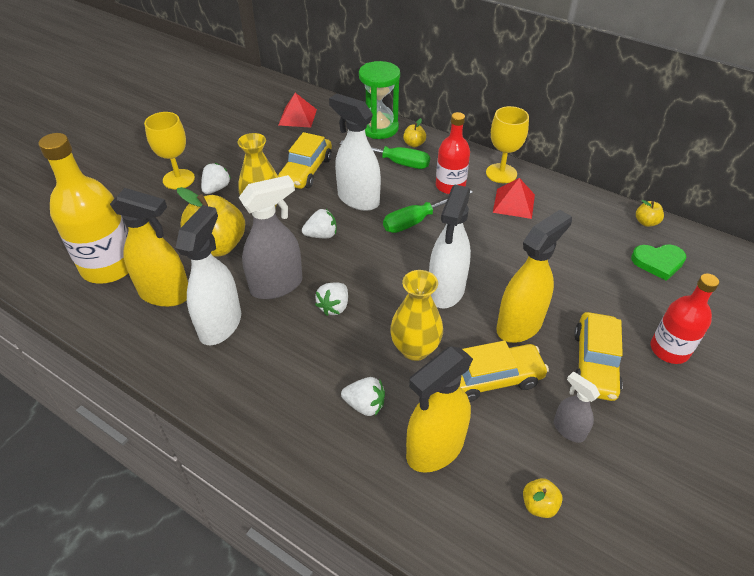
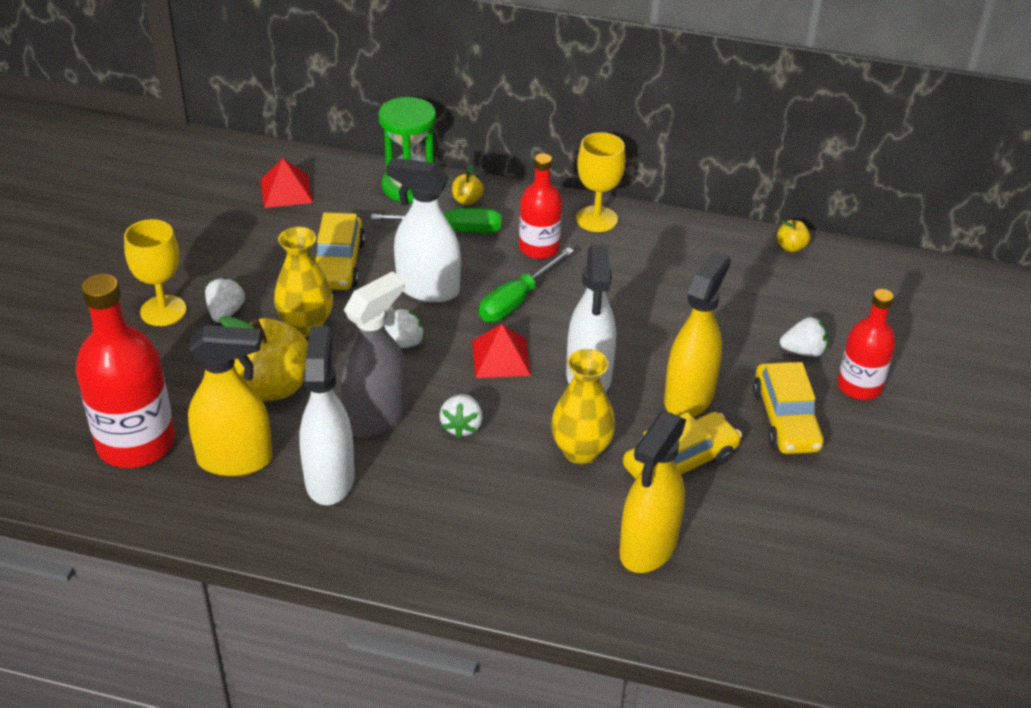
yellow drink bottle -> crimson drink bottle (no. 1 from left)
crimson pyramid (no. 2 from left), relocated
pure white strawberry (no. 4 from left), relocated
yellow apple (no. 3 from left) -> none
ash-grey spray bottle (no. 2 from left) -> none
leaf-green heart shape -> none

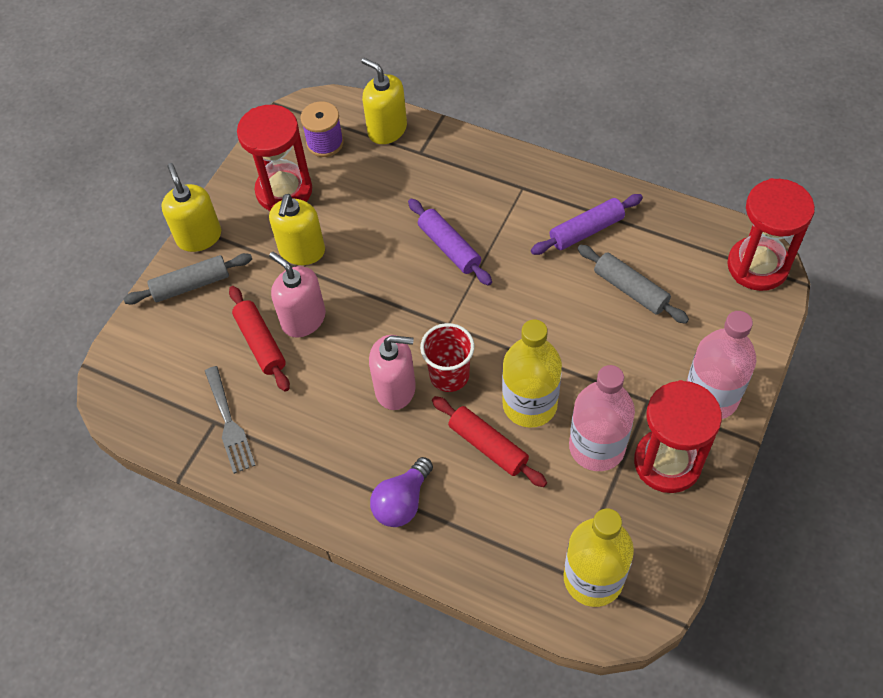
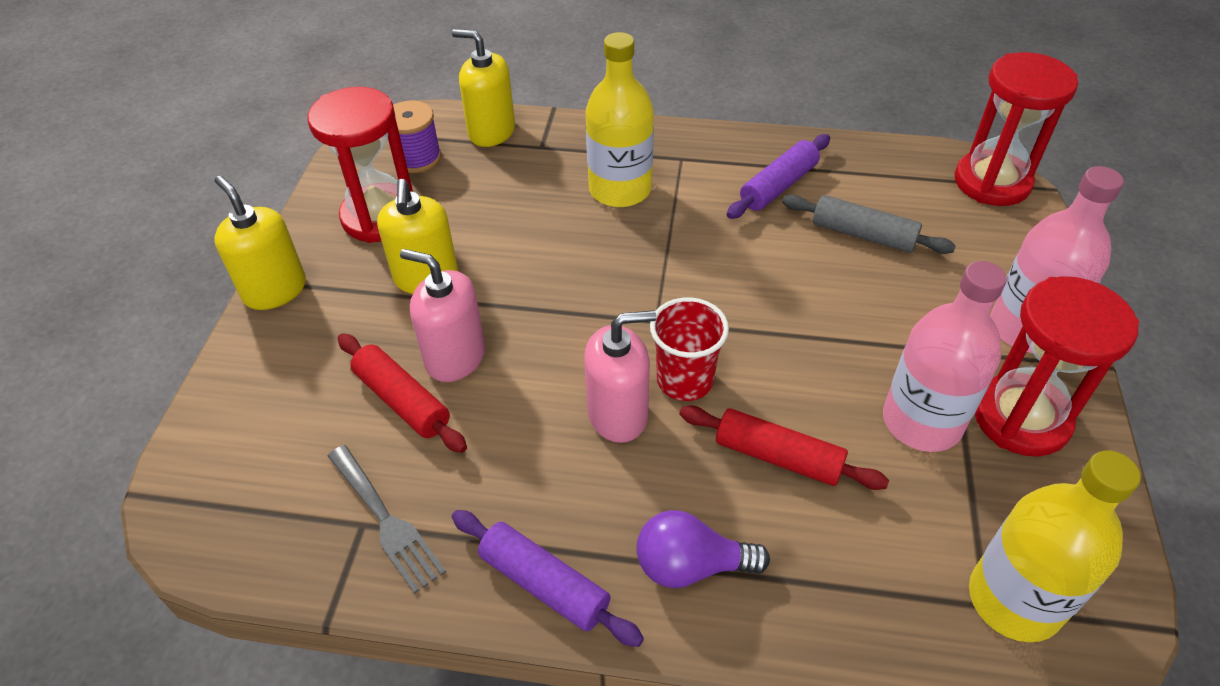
royal purple rolling pin (no. 1 from left), relocated
yellow drink bottle (no. 1 from left), relocated
royal purple light bulb, 75 degrees clockwise
ash-grey rolling pin (no. 1 from left) -> none

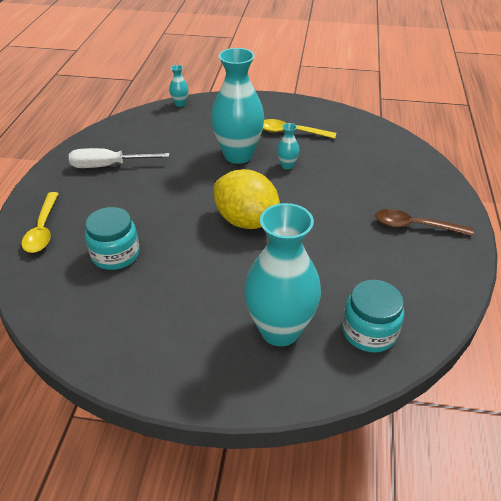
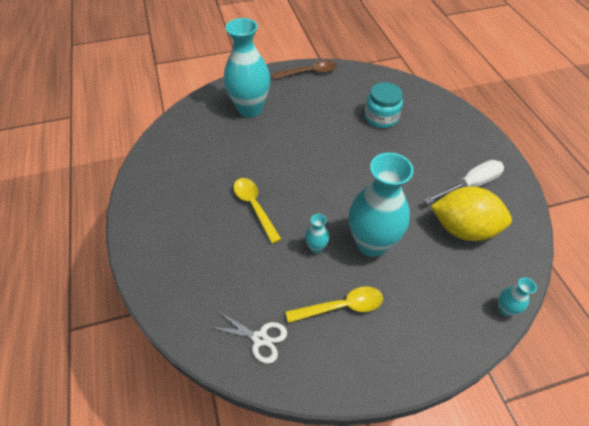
none -> pure white scissors
yellow spoon (no. 1 from left), relocated
brown spoon, relocated
yellow lemon, relocated
aqua preserve jar (no. 2 from left) -> none

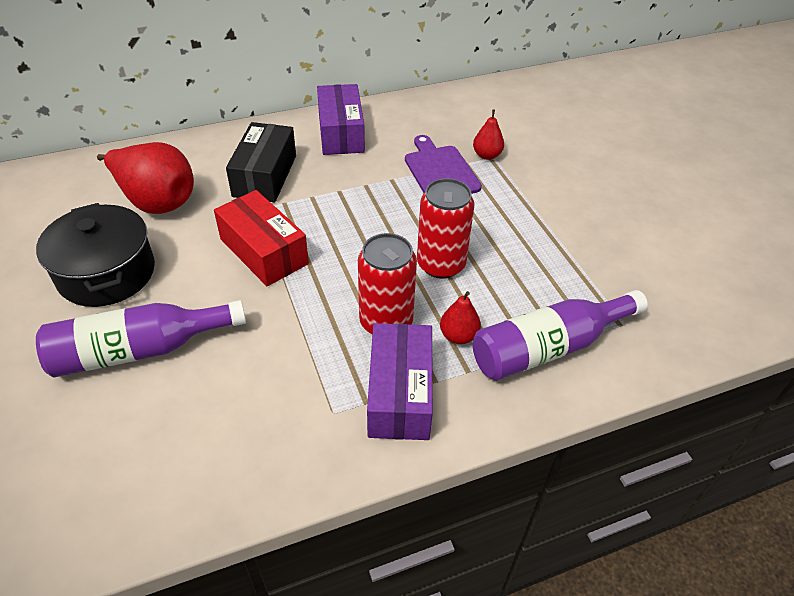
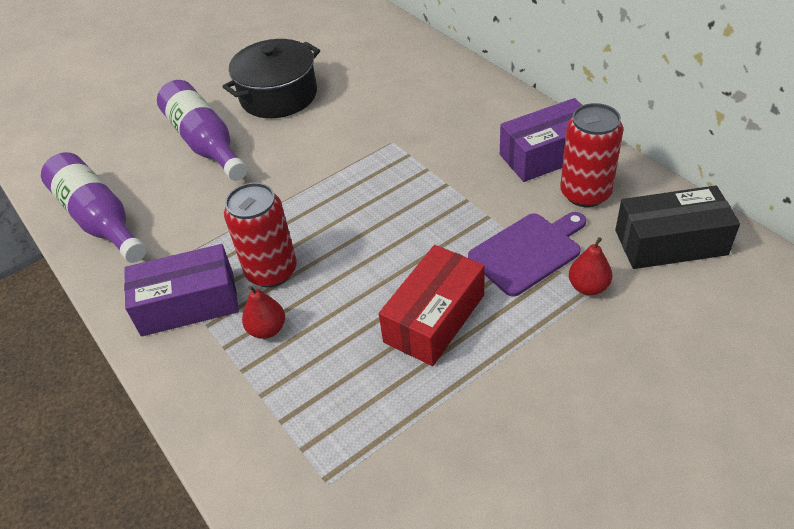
royal purple drink bottle (no. 2 from left in the first image) -> royal purple drink bottle (no. 1 from left), relocated
crimson parcel, relocated
crimson can (no. 2 from left), relocated
ebony parcel, relocated
crimson pear (no. 1 from left) -> none

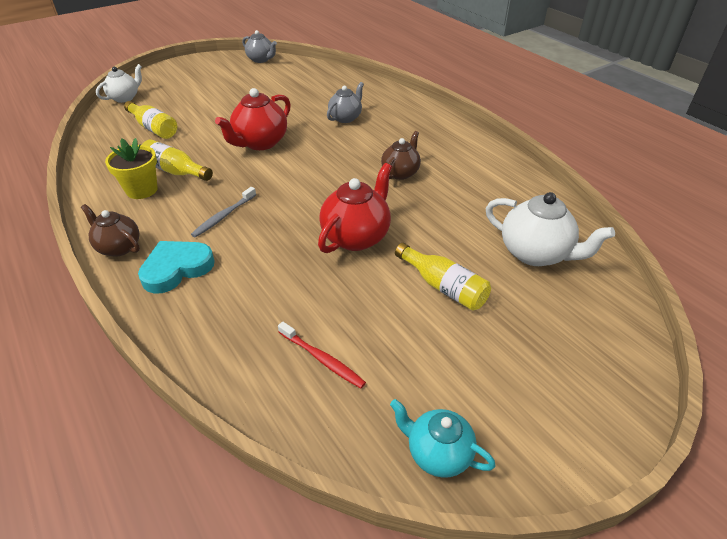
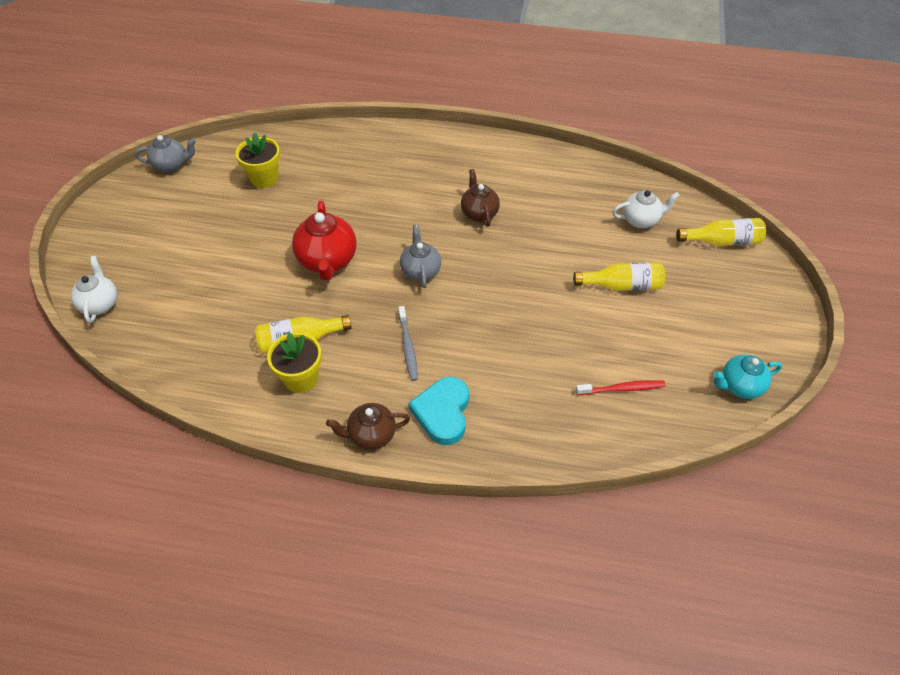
none -> yellow potted plant (no. 1 from left)
ash-grey teapot (no. 2 from left), relocated
pure white teapot (no. 2 from left), x0.65
yellow drink bottle (no. 1 from left in the first image) -> yellow drink bottle (no. 3 from left), relocated
crimson teapot (no. 2 from left) -> none

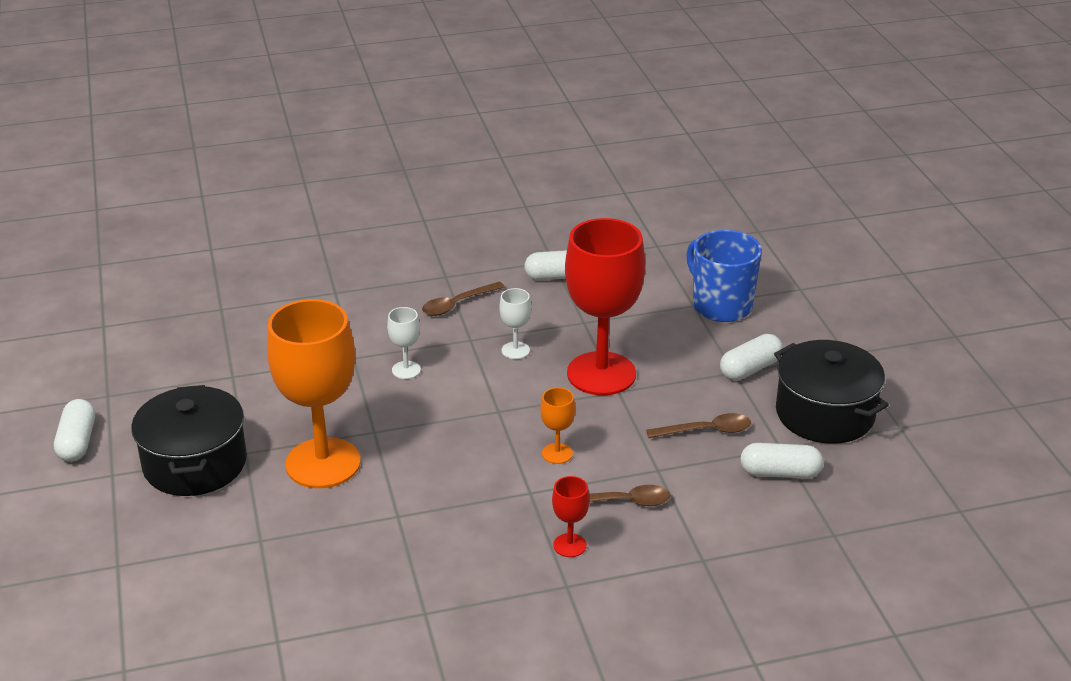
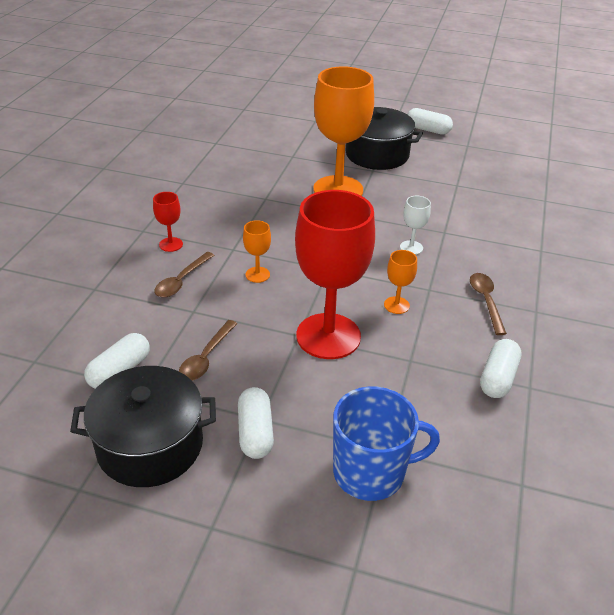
pure white goblet (no. 2 from left) -> bright orange goblet (no. 3 from left)

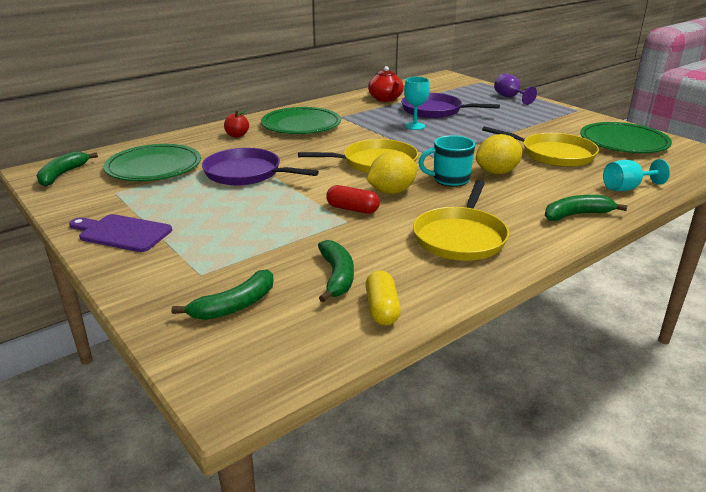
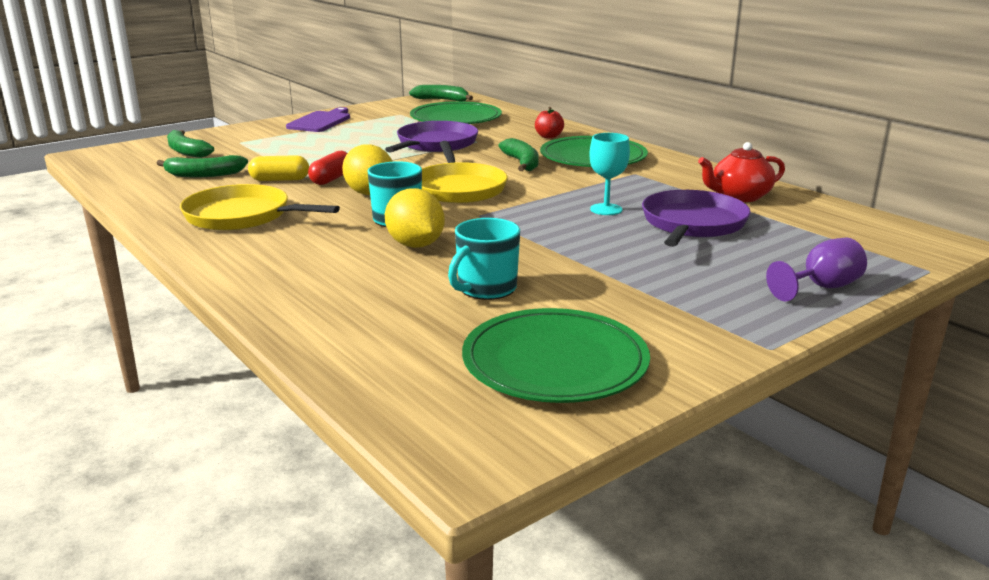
yellow pill, relocated
yellow pan (no. 3 from left) -> aqua tea mug (no. 2 from left)
leaf-green banana fruit (no. 4 from left), relocated
aqua goblet (no. 2 from left) -> none

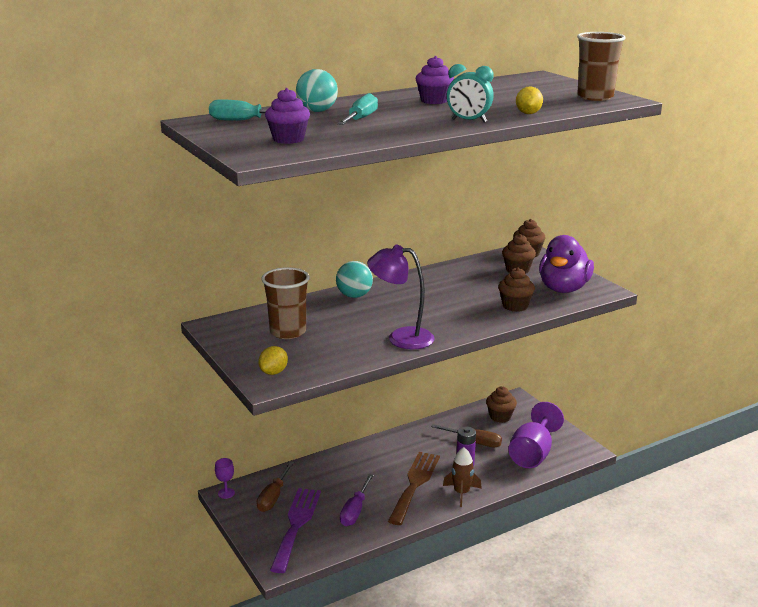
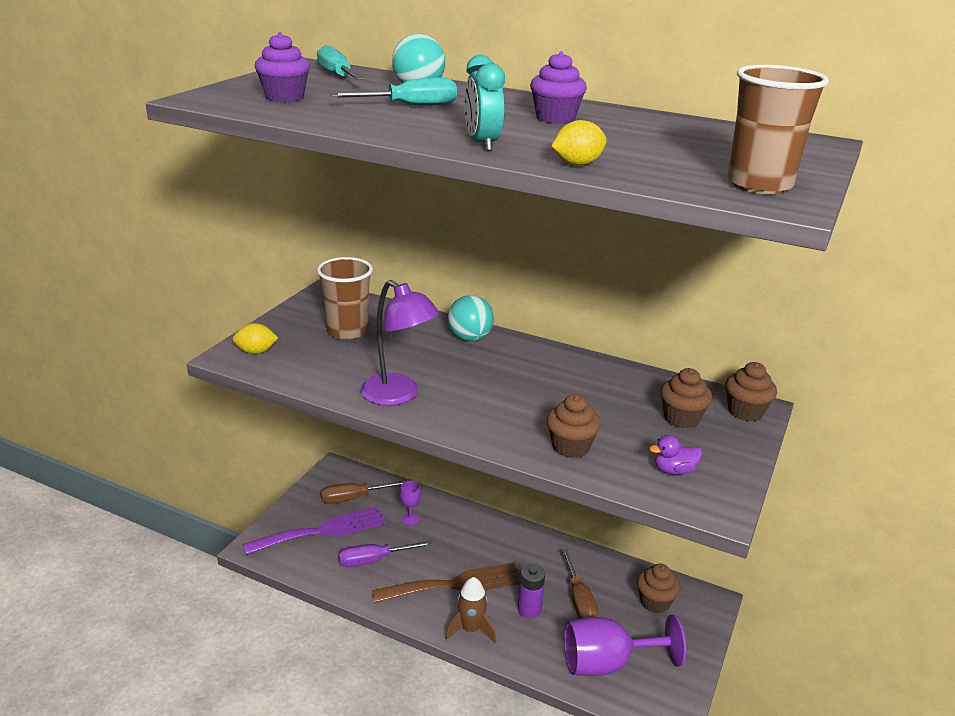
royal purple lamp, 150 degrees clockwise
royal purple goblet (no. 1 from left), relocated
royal purple duck, x0.43

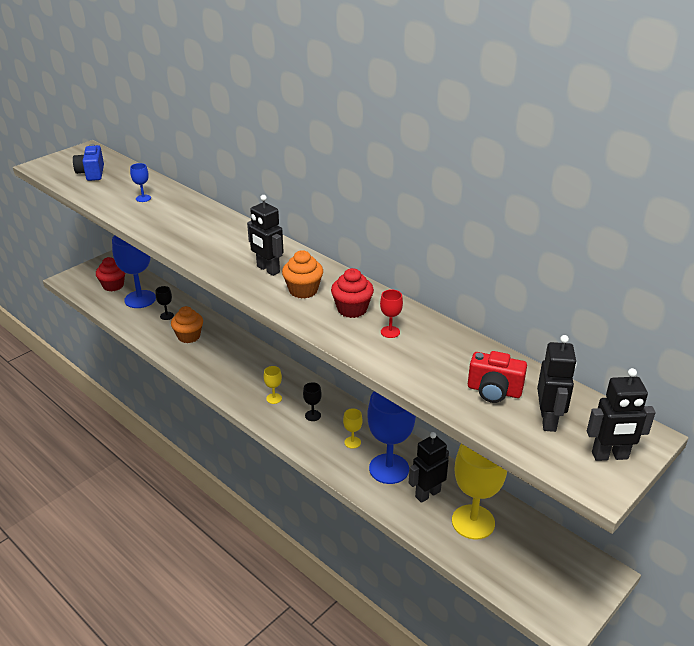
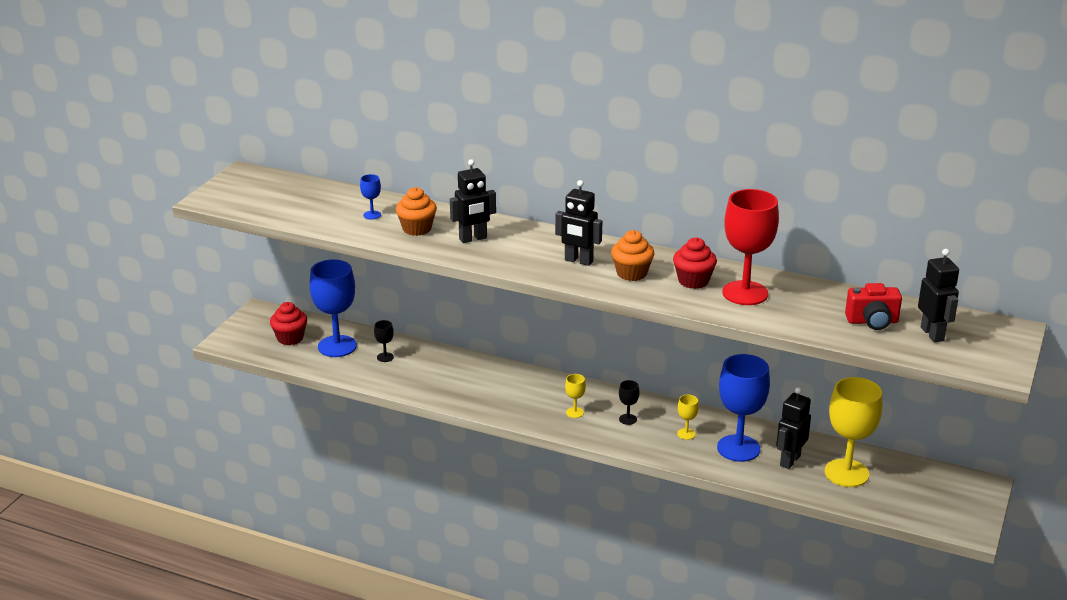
bright orange cupcake (no. 1 from left), relocated
ebony robot figure (no. 4 from left in the first image) -> ebony robot figure (no. 1 from left), relocated
crimson goblet, x2.33
blue photo camera -> none

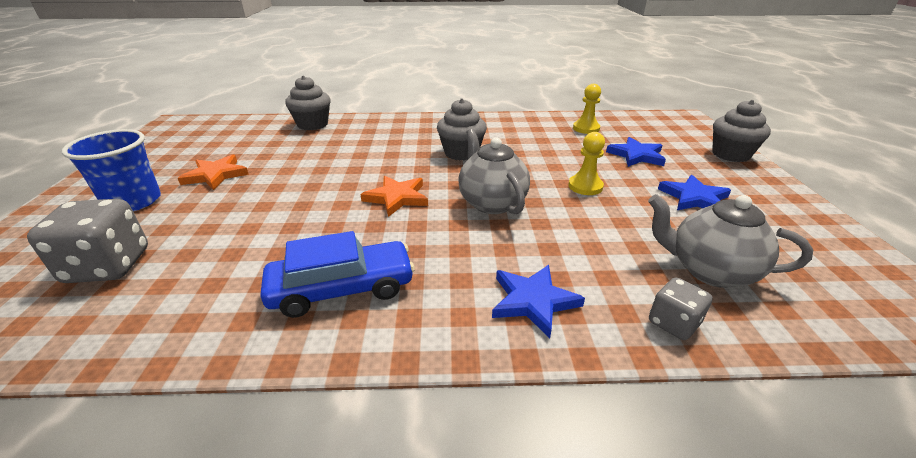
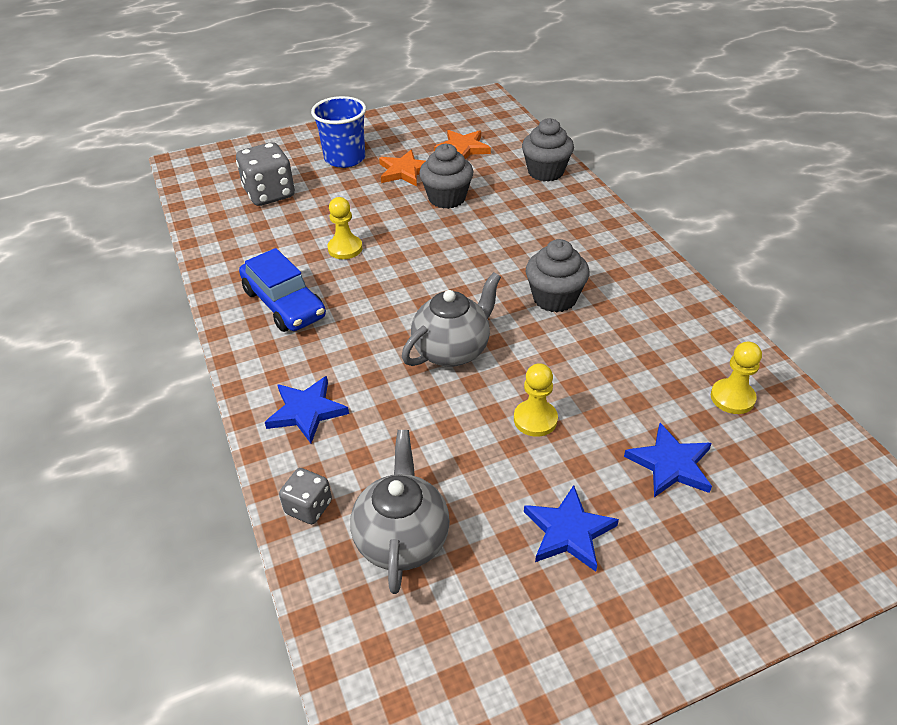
none -> yellow game pawn (no. 1 from left)
ash-grey cupcake (no. 3 from left in the first image) -> ash-grey cupcake (no. 1 from left), relocated
bright orange star shape (no. 2 from left), relocated

